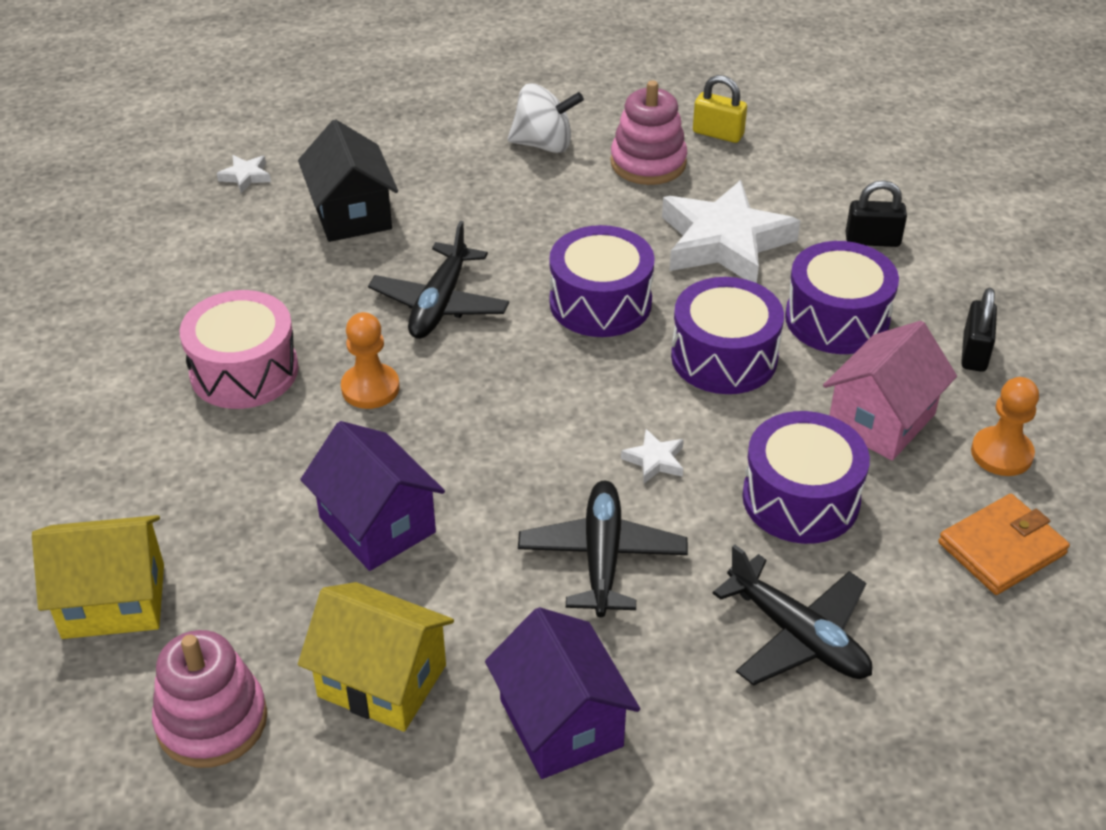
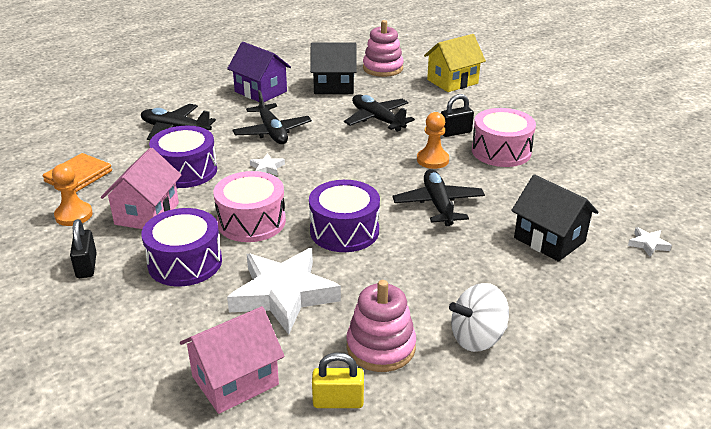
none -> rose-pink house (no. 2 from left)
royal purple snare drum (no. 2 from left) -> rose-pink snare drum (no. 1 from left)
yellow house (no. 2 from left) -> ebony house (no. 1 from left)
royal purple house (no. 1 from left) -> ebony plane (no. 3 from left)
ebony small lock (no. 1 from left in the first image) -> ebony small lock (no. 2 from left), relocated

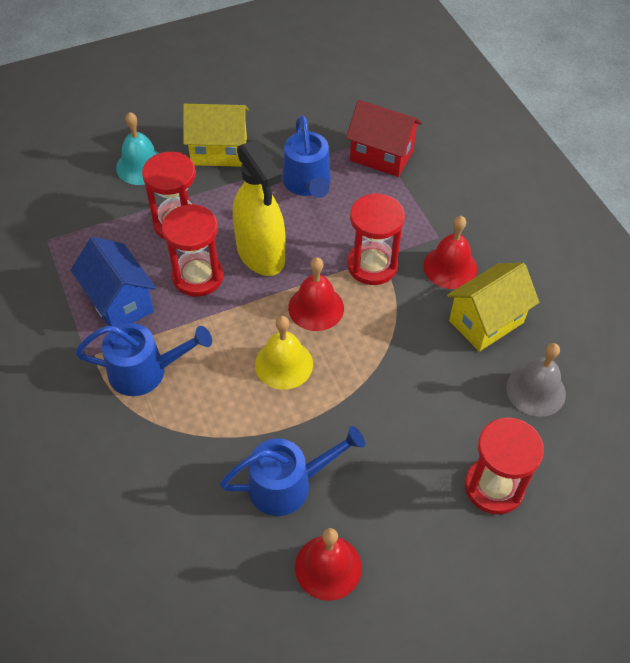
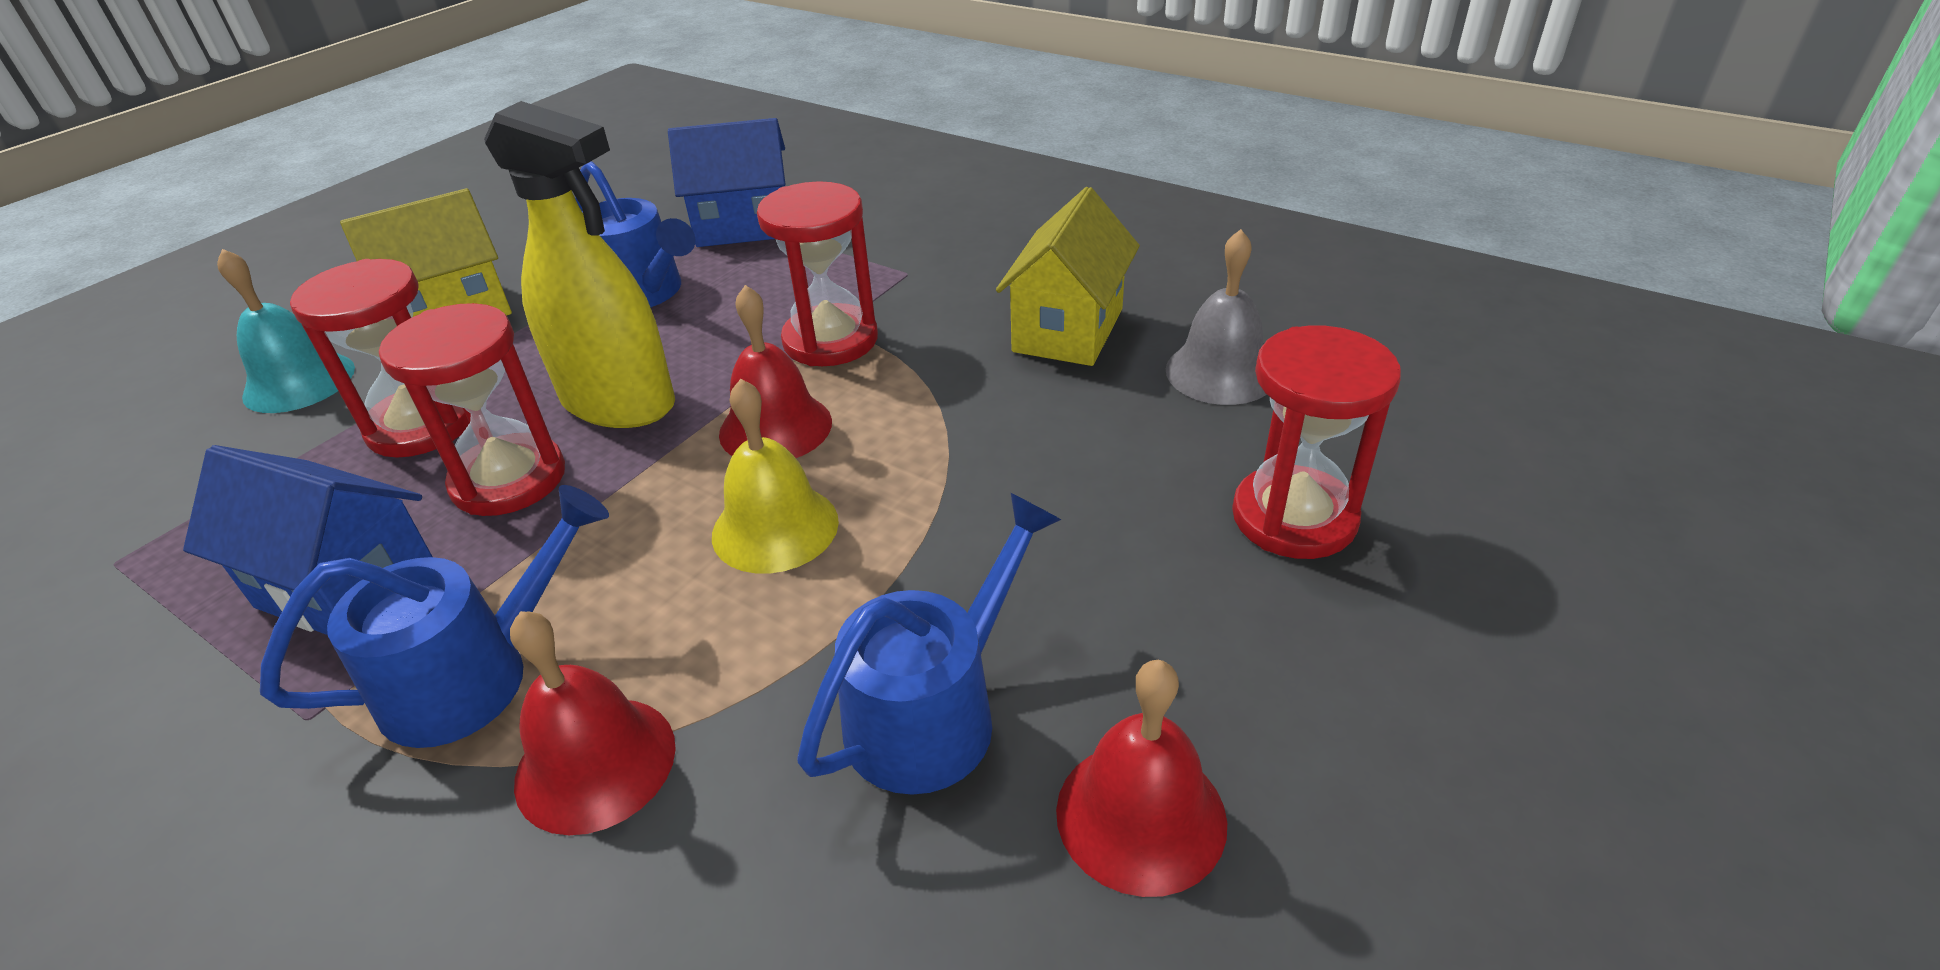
crimson school bell (no. 3 from left in the first image) -> crimson school bell (no. 1 from left), relocated
crimson house -> blue house (no. 2 from left)

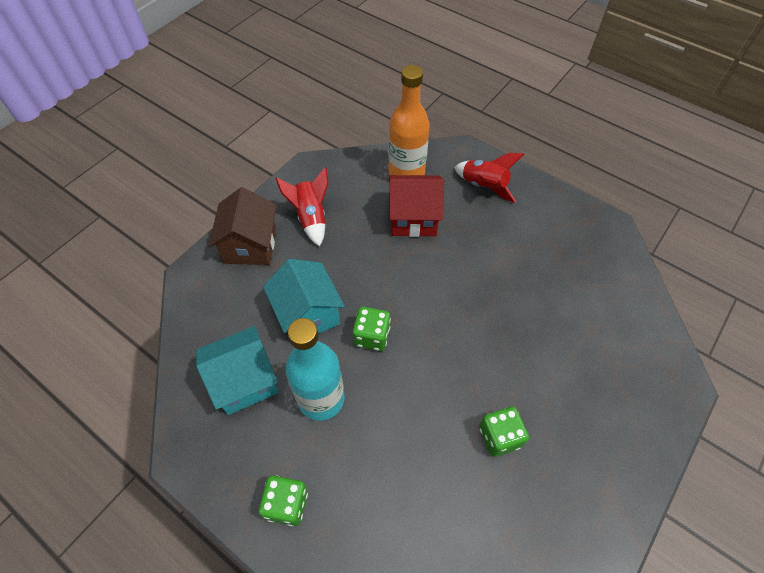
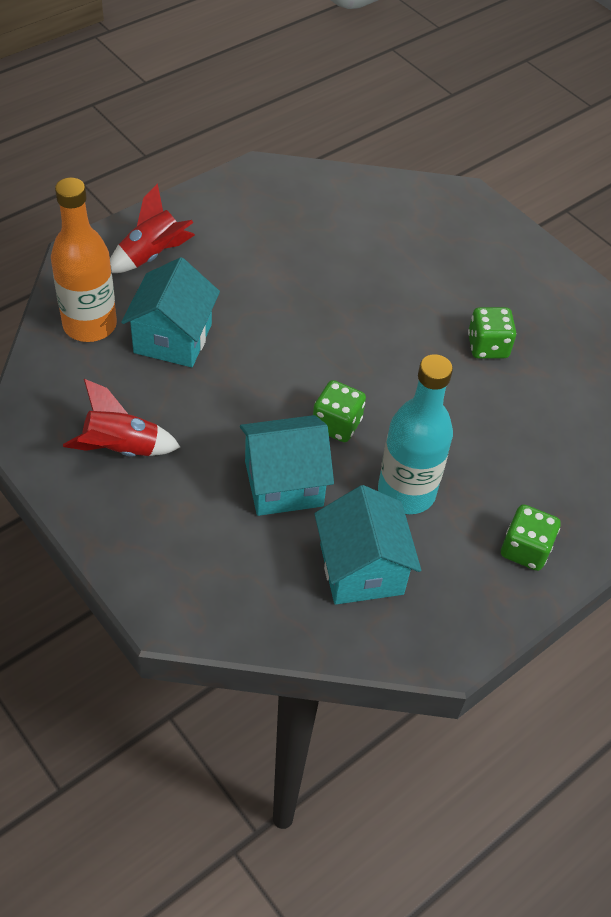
crimson house -> aqua house (no. 1 from left)
brown house -> none

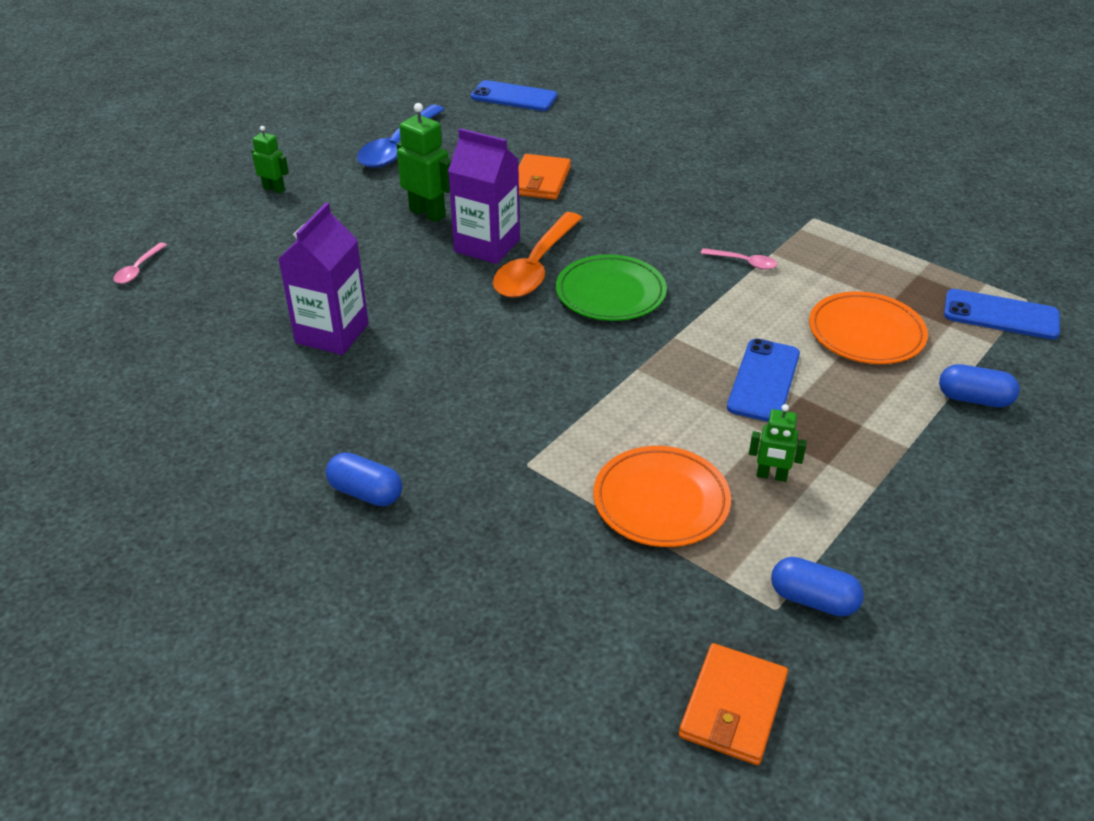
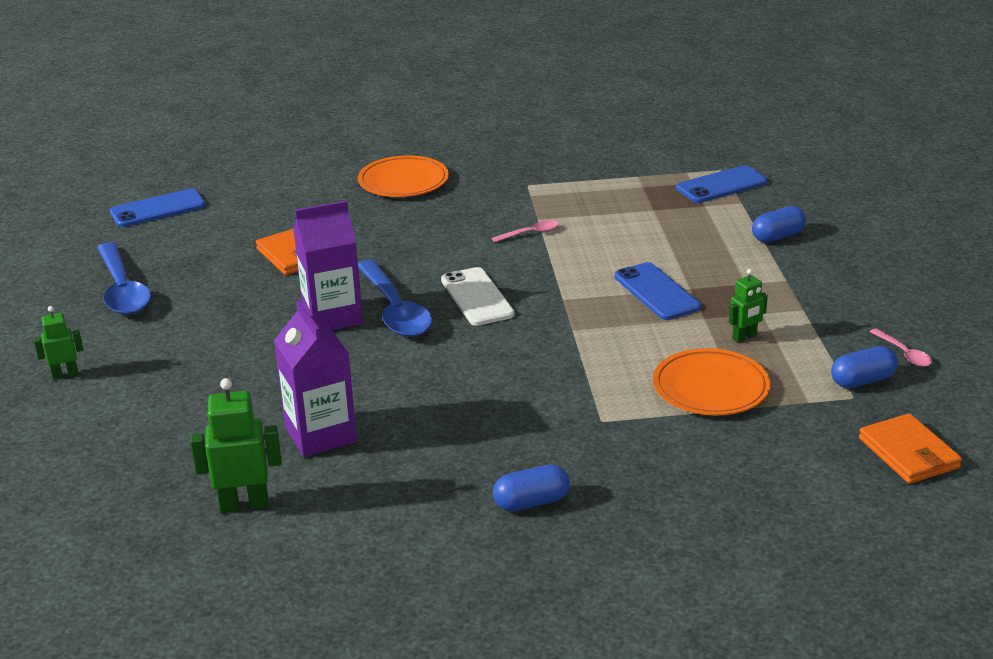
leaf-green robot figure (no. 2 from left), relocated
bright orange plate (no. 2 from left in the first image) -> bright orange plate (no. 1 from left), relocated
bright orange spoon -> blue spoon (no. 2 from left)
leaf-green plate -> pure white phone
rose-pink spoon (no. 1 from left in the first image) -> rose-pink spoon (no. 2 from left), relocated

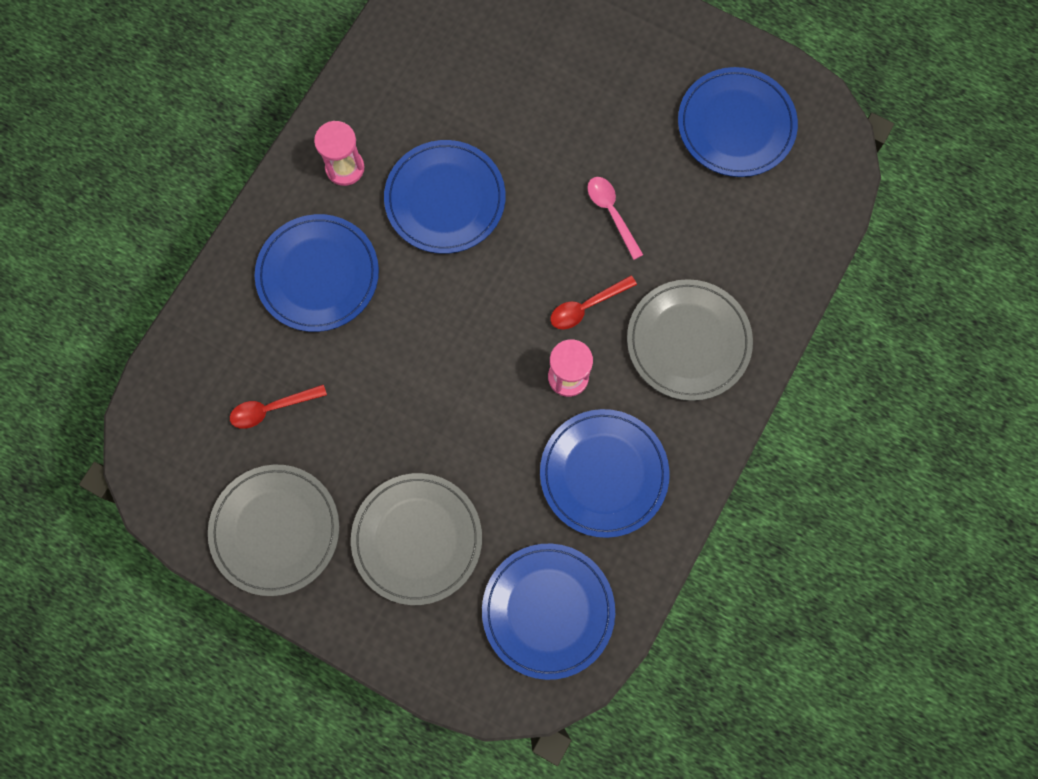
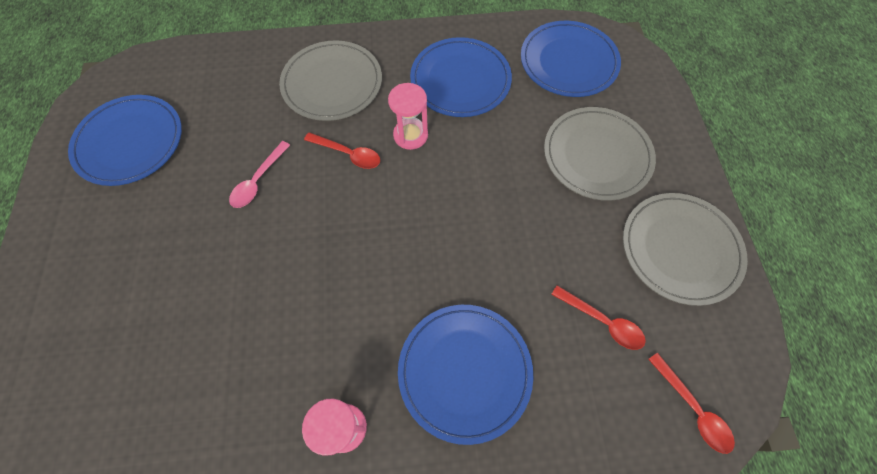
none -> crimson spoon (no. 3 from left)
blue plate (no. 2 from left) -> none

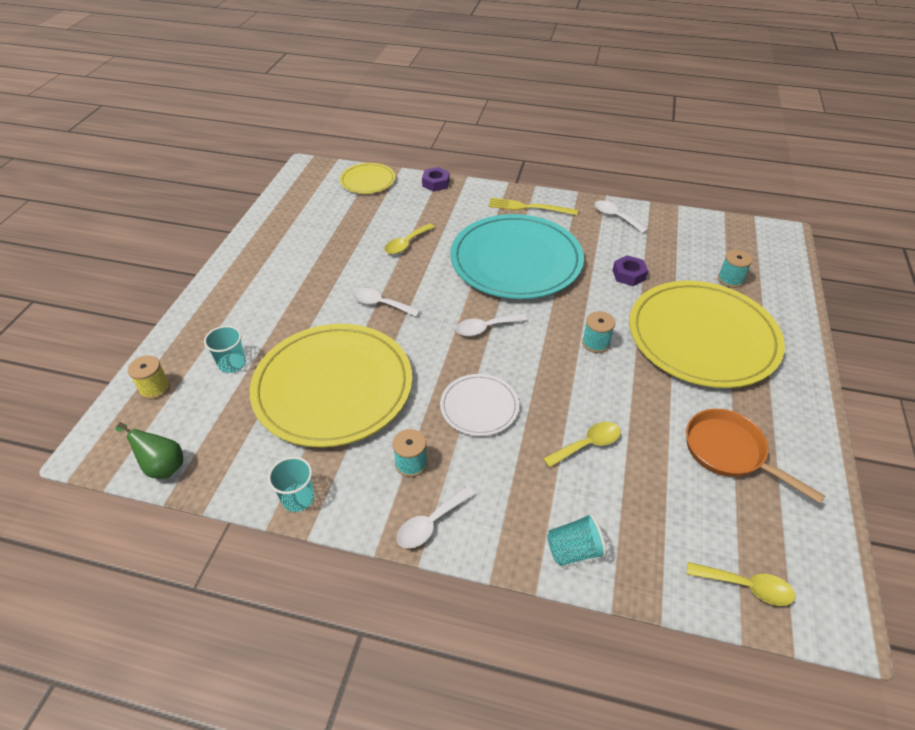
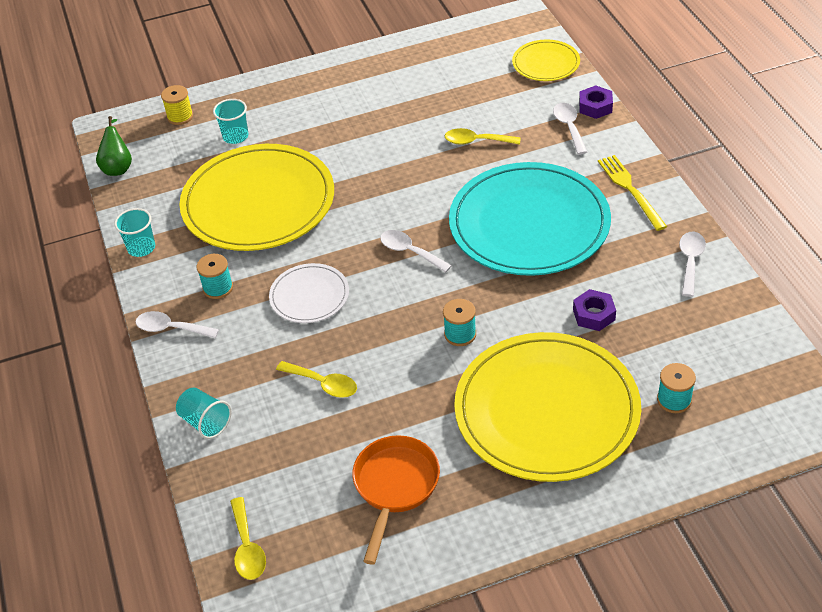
pure white spoon (no. 1 from left in the first image) -> pure white spoon (no. 3 from left), relocated

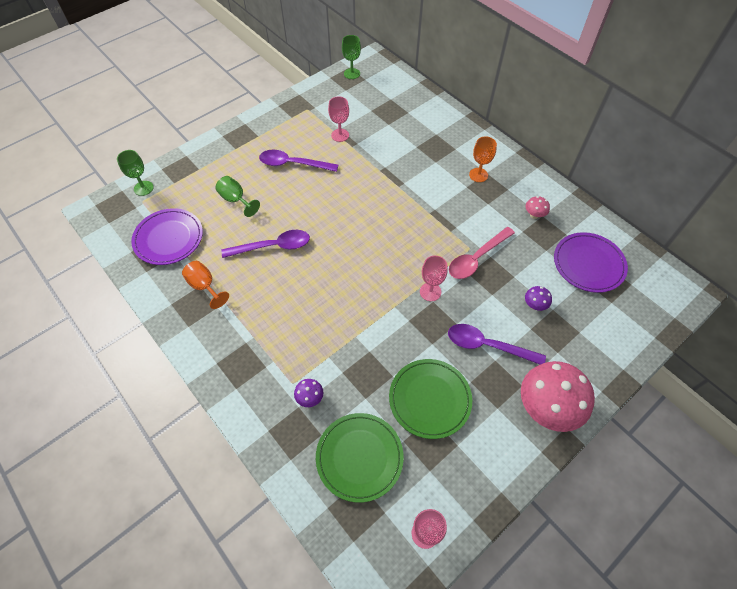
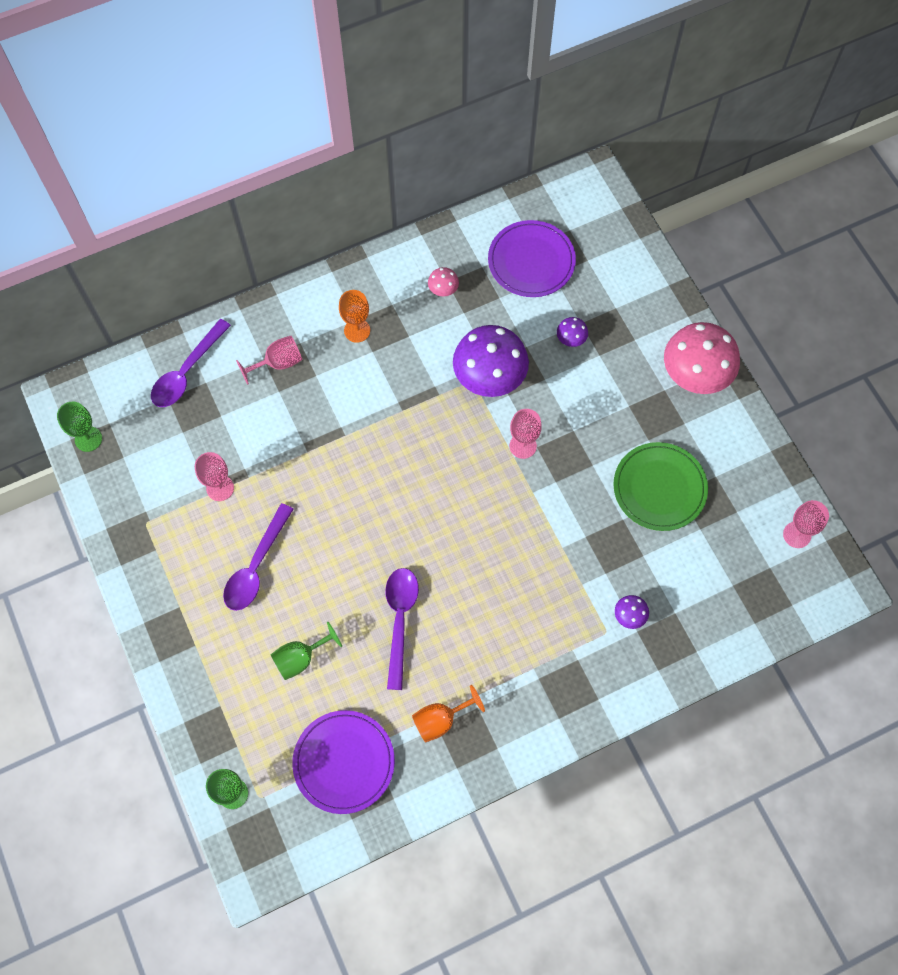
royal purple spoon (no. 3 from left in the first image) -> royal purple spoon (no. 1 from left), relocated
none -> rose-pink goblet (no. 2 from left)
rose-pink spoon -> royal purple toadstool (no. 1 from left)
leaf-green plate (no. 1 from left) -> none

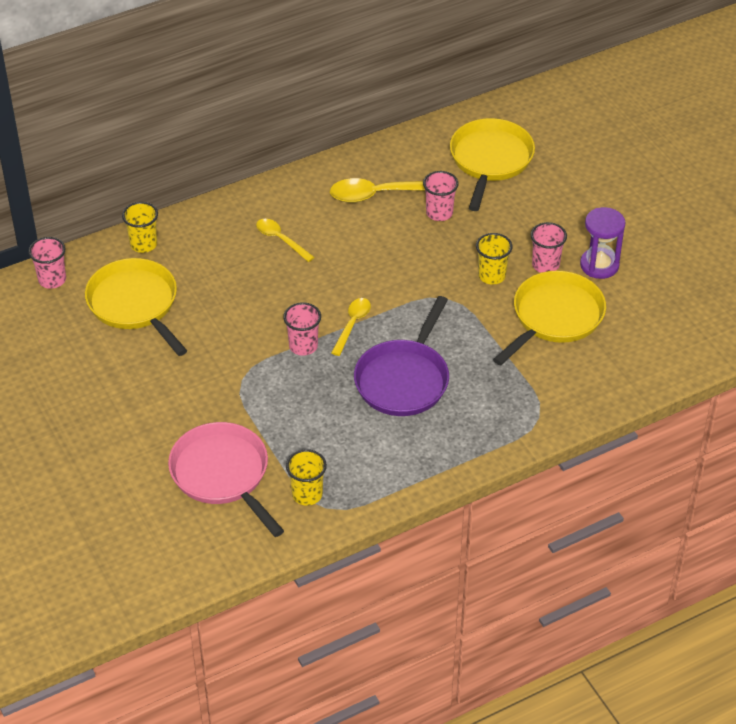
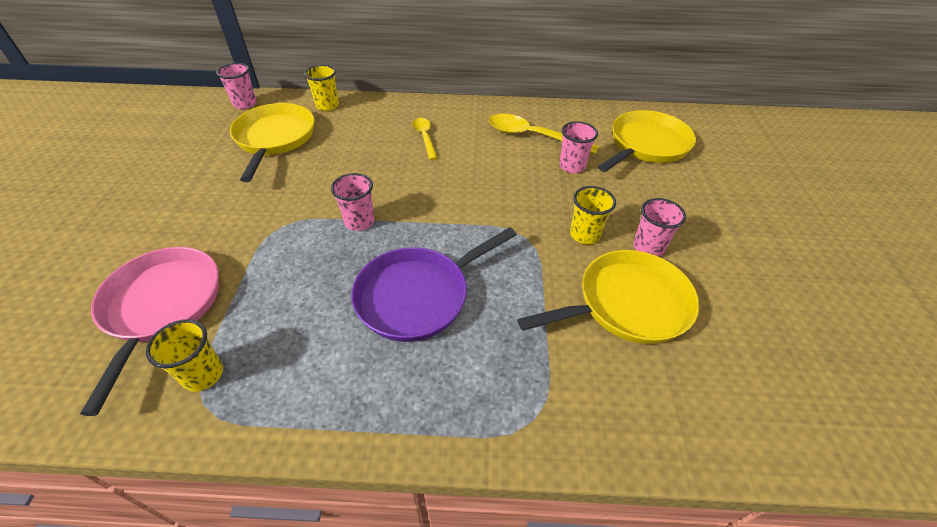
yellow spoon (no. 2 from left) -> none
royal purple sandglass -> none

